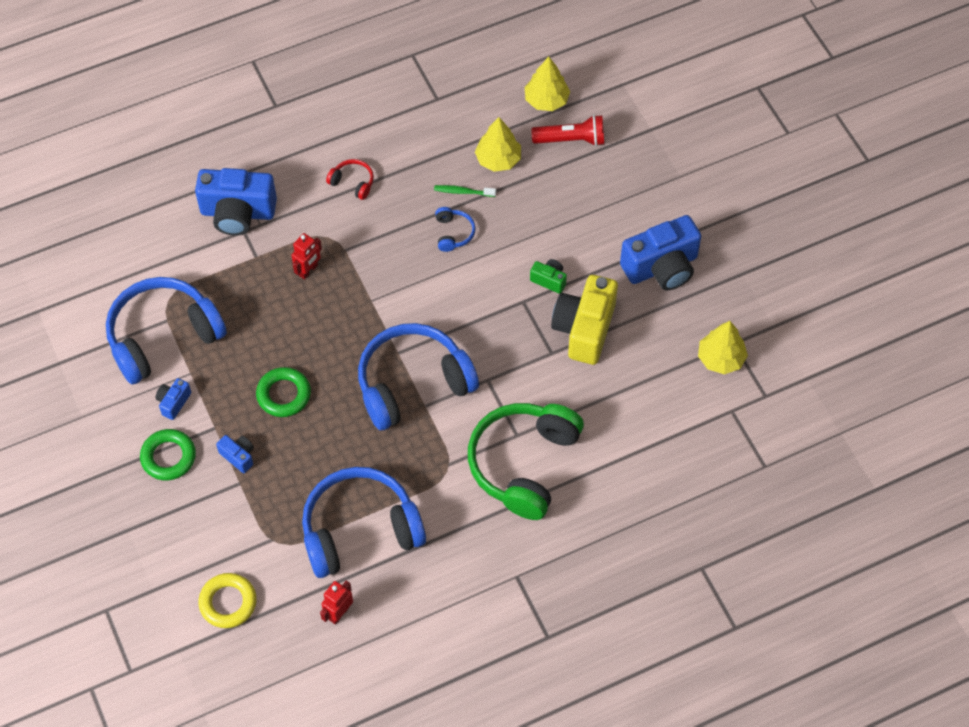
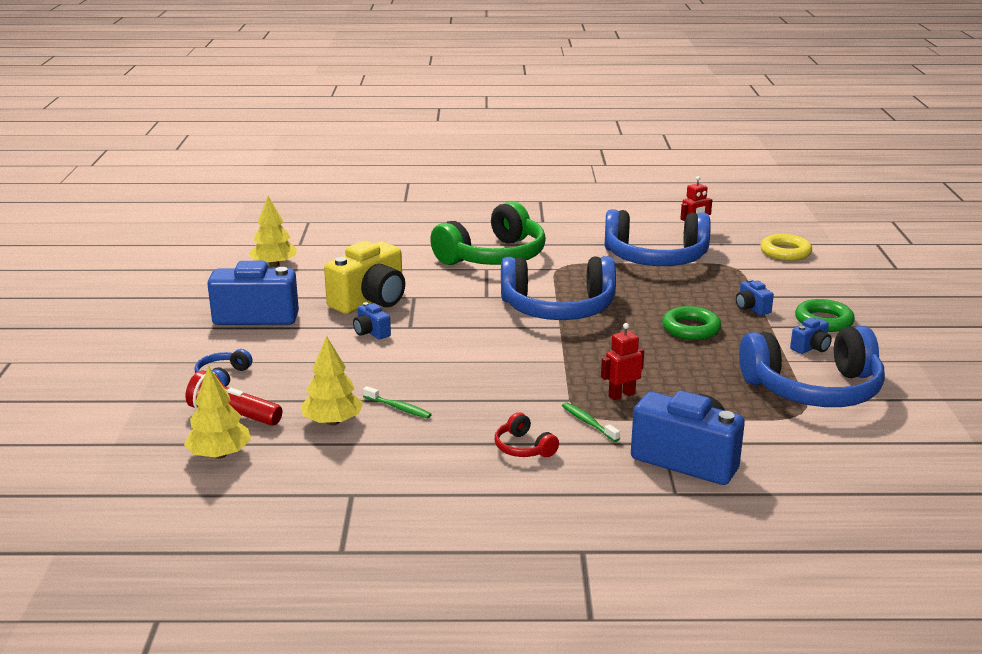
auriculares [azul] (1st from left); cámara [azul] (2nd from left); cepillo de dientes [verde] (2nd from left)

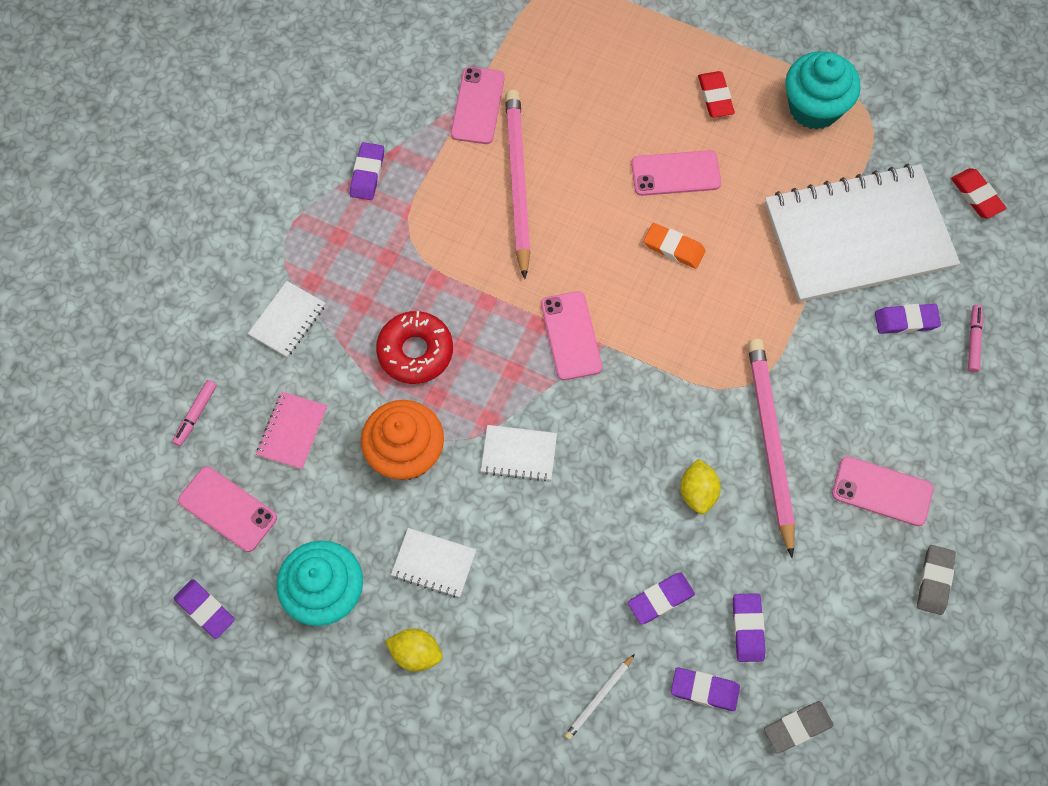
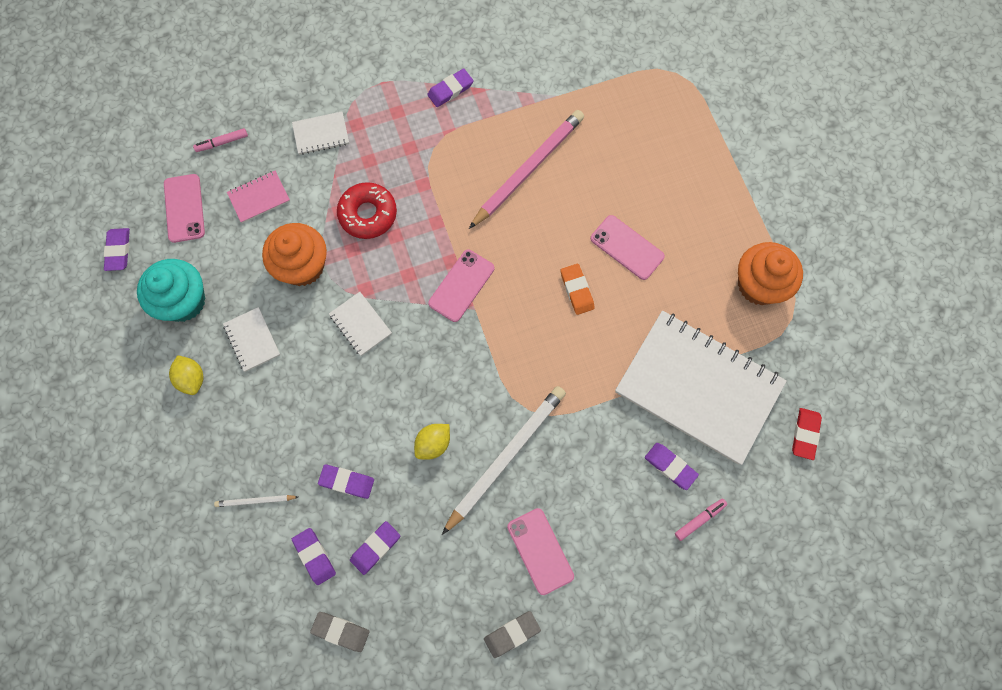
magdalena [naranja] (2nd from left); móvil [rosa] (2nd from left in the first image); goma de borrar [rojo] (1st from left in the first image); lápiz [blanco] (2nd from left)

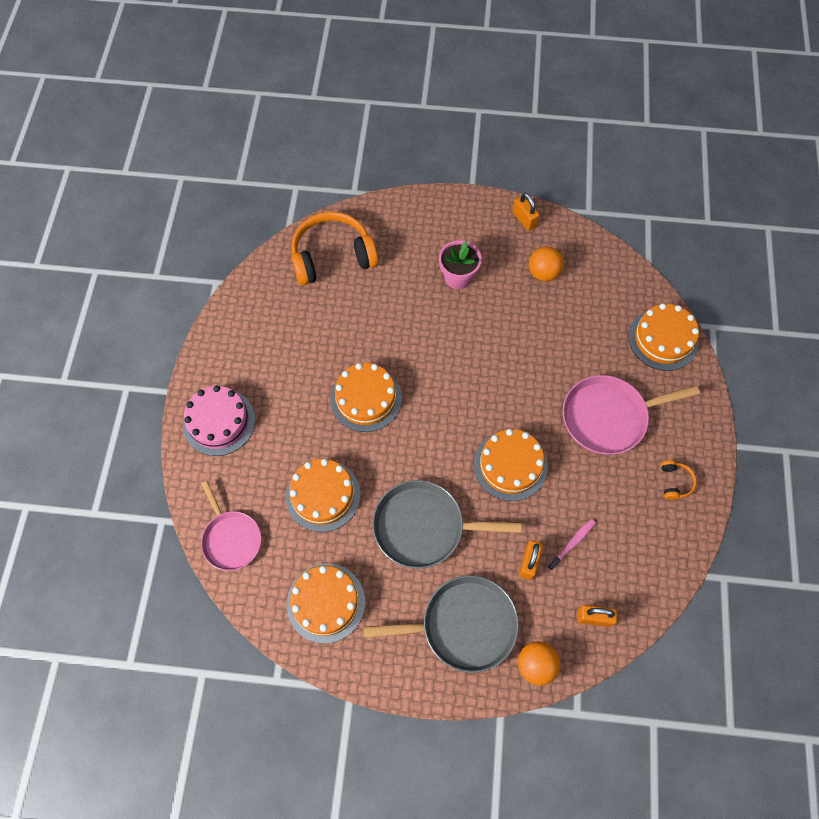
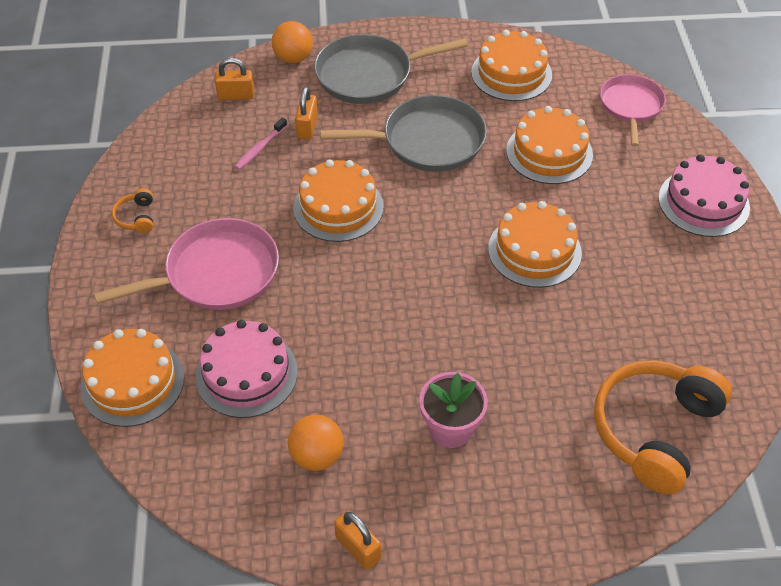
auriculares [naranja] (2nd from left); sartén [rosa] (2nd from left); tarta [rosa] (1st from left)

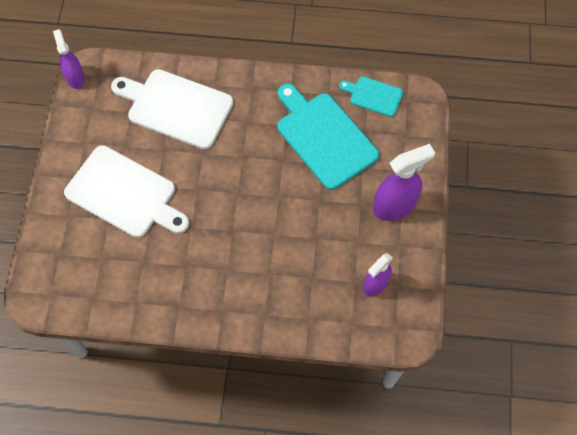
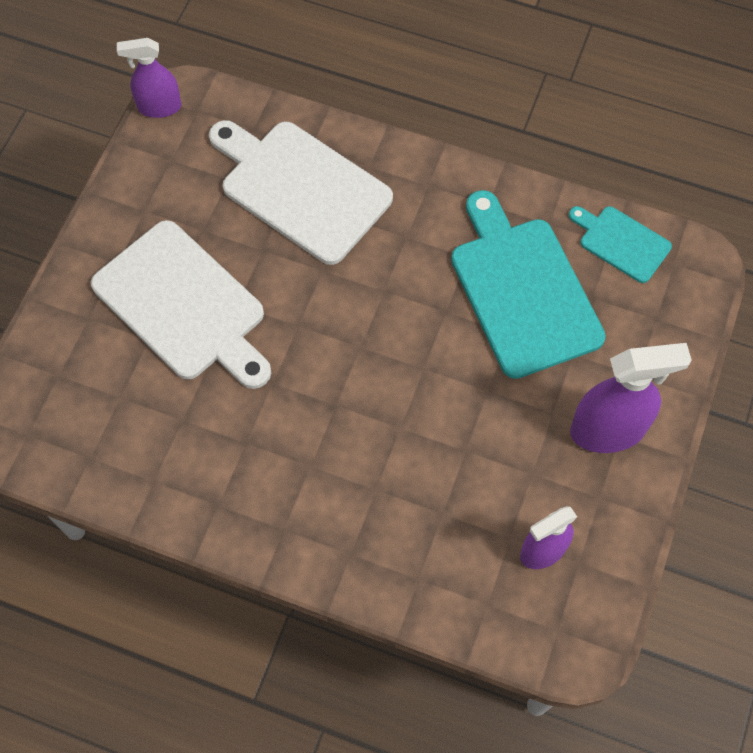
pulverizador [morado] (1st from left)

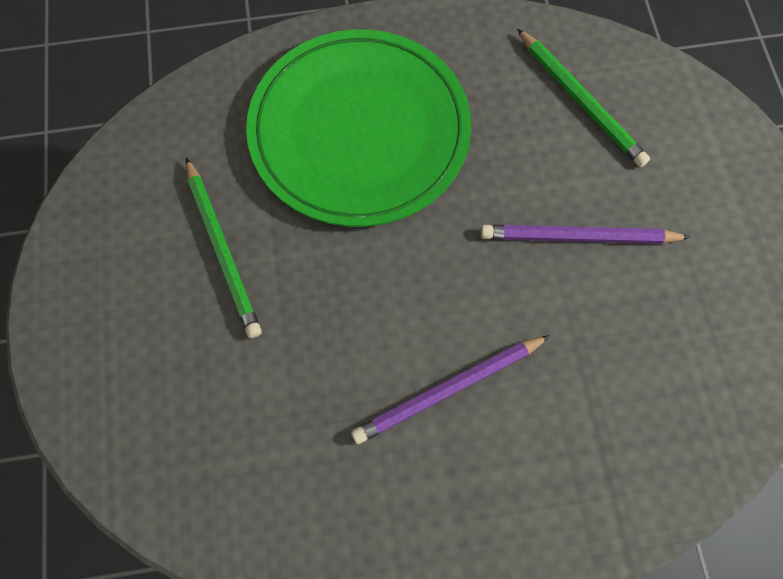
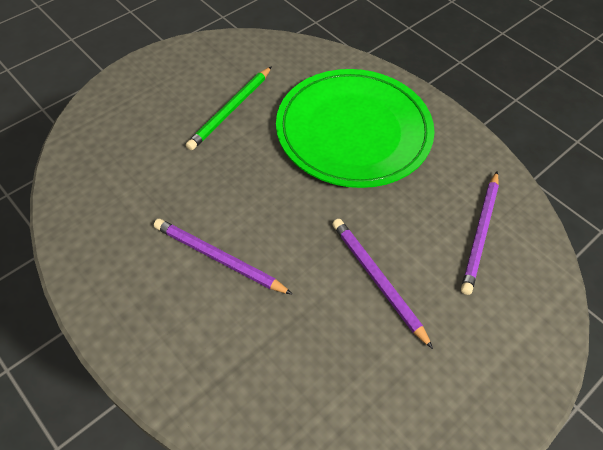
lápiz [morado] (3rd from left)

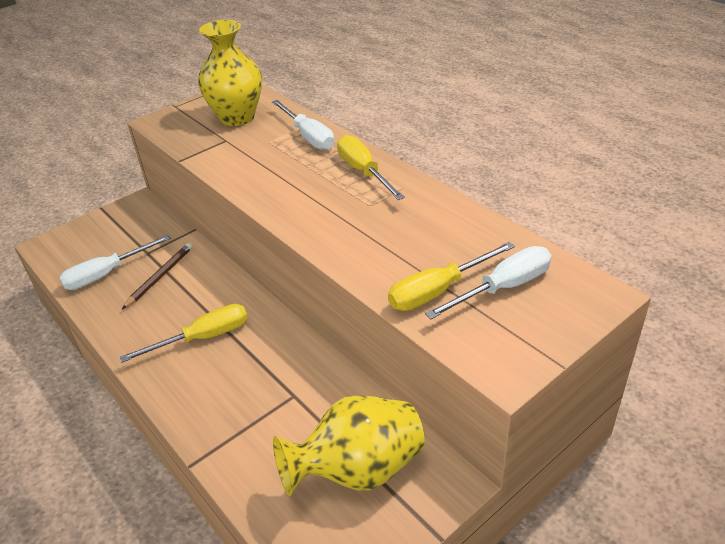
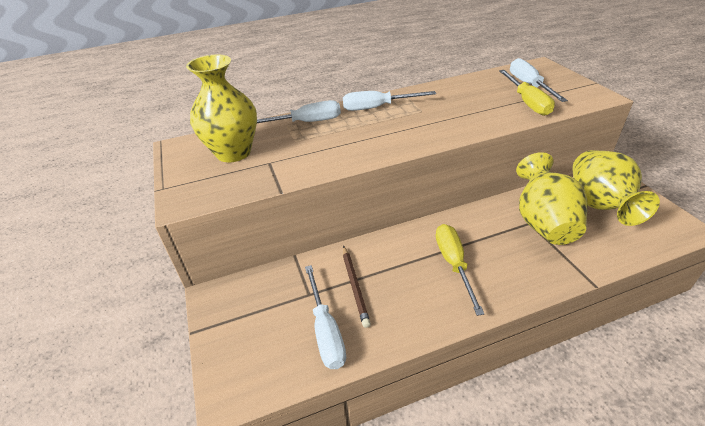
destornillador [blanco] (3rd from left); lápiz [marrón]; florero [amarillo] (2nd from left)

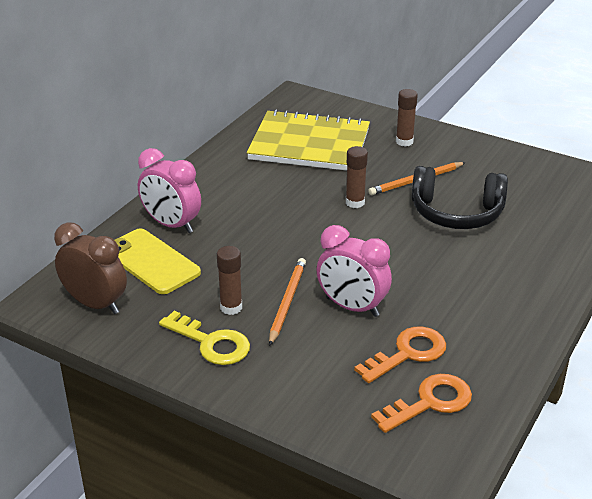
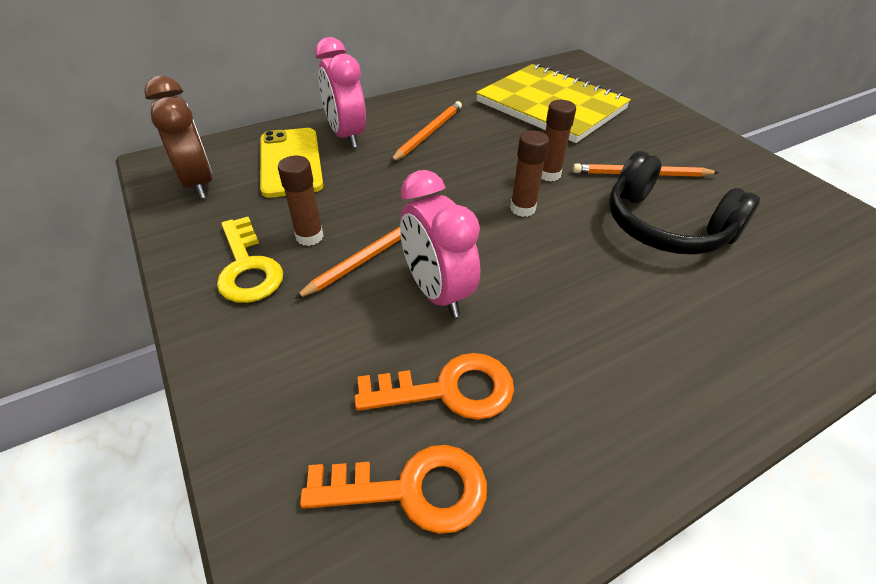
barra de pegamento [marrón] (2nd from left); lápiz [naranja] (2nd from left)

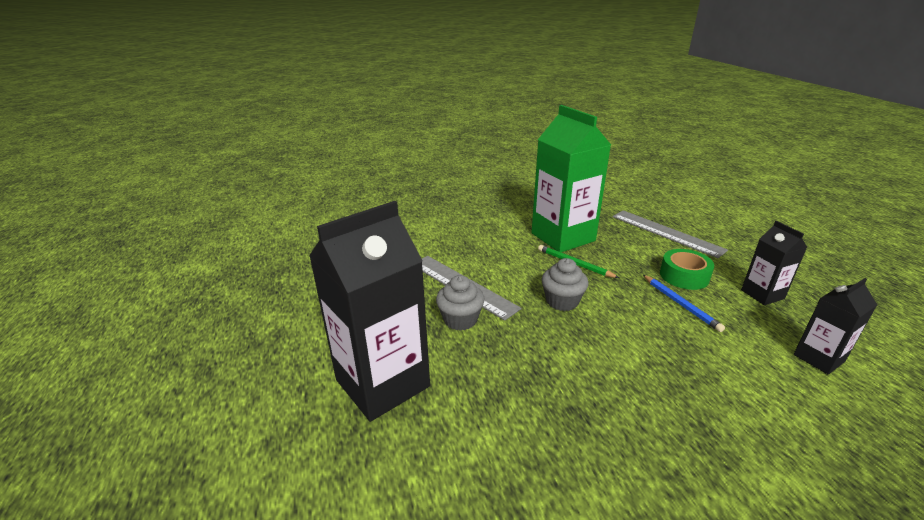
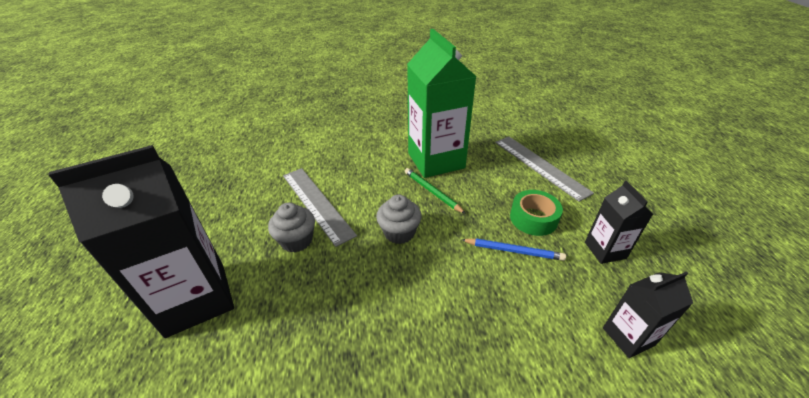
lápiz [azul]

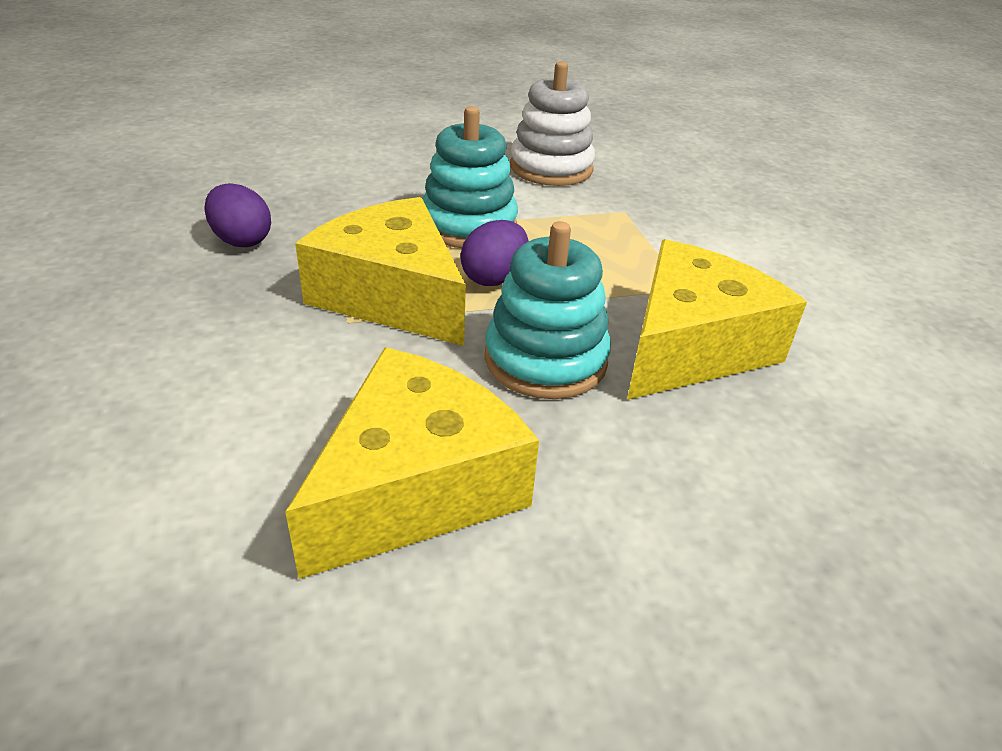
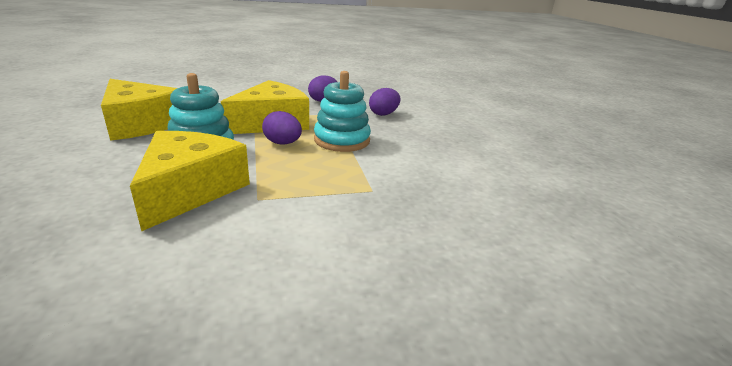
juguete apilable [blanco]; queso [amarillo] (2nd from left); huevo [morado] (3rd from left)

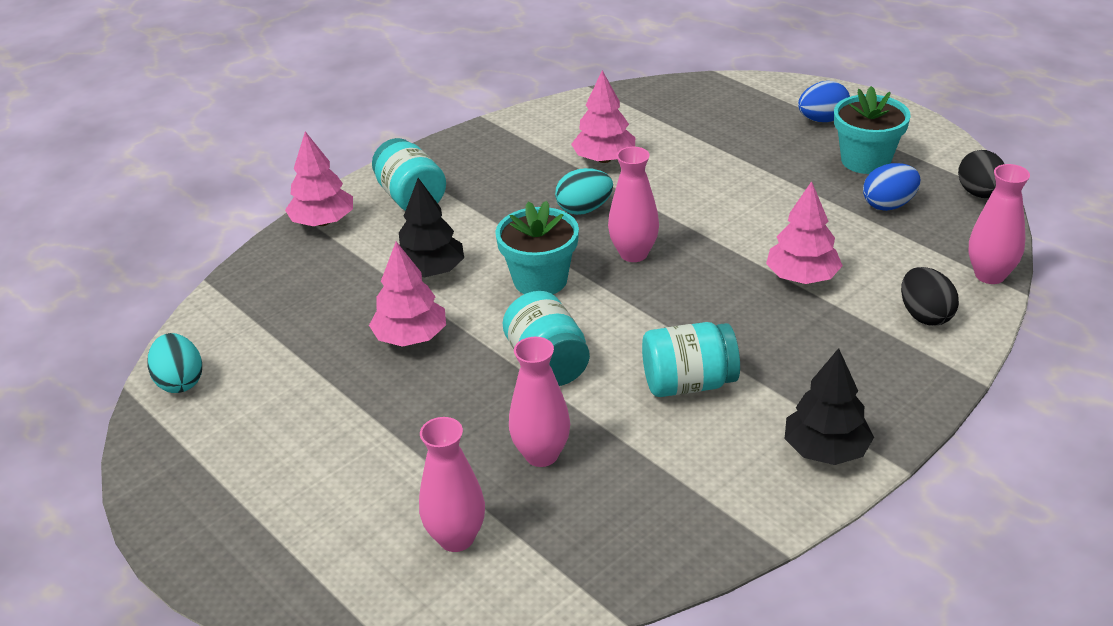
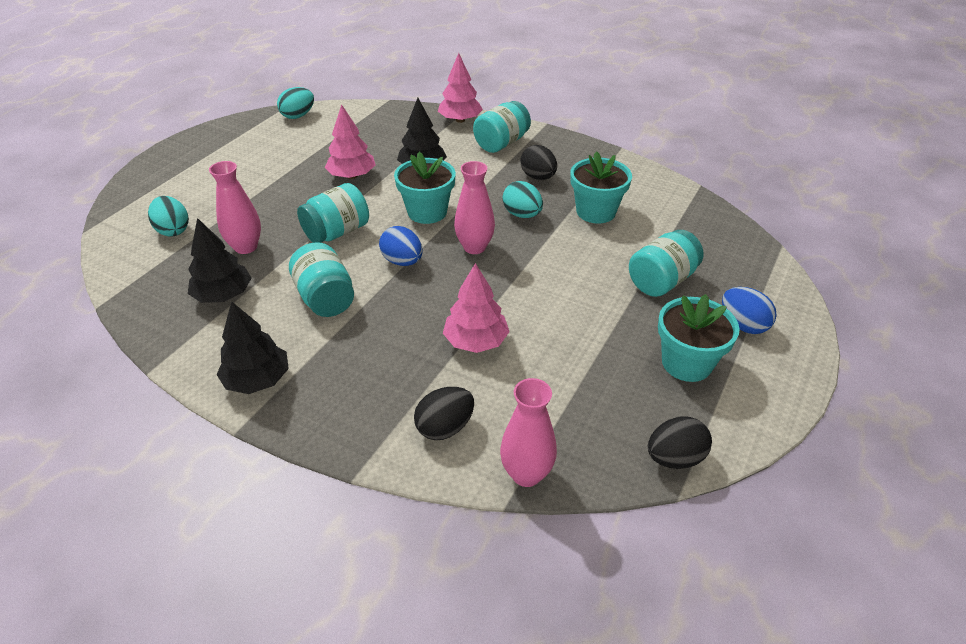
maceta [turquesa] (2nd from left); huevo [azul] (1st from left); huevo [turquesa] (1st from left); huevo [negro] (2nd from left); árbol [negro] (1st from left); tarro [turquesa] (4th from left)

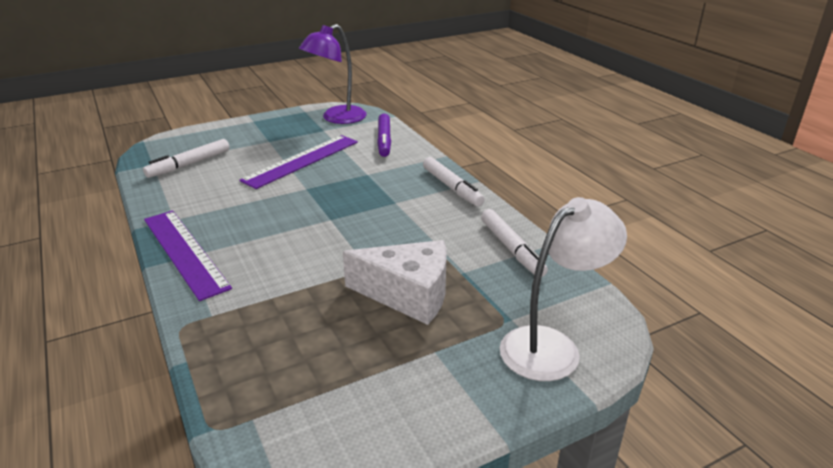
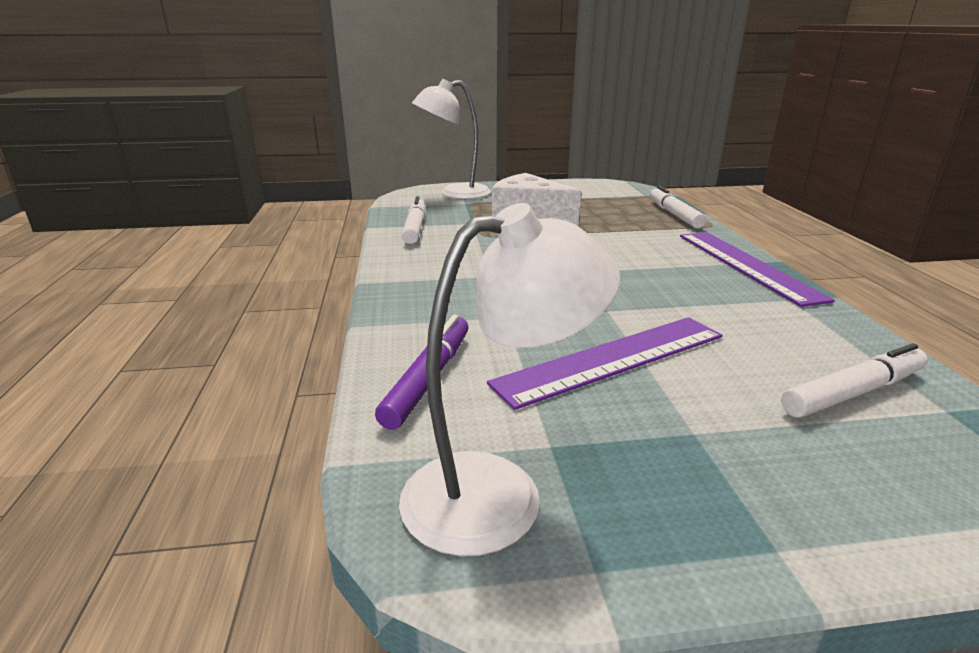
lámpara [blanco] (2nd from left); rotulador [blanco] (2nd from left)

